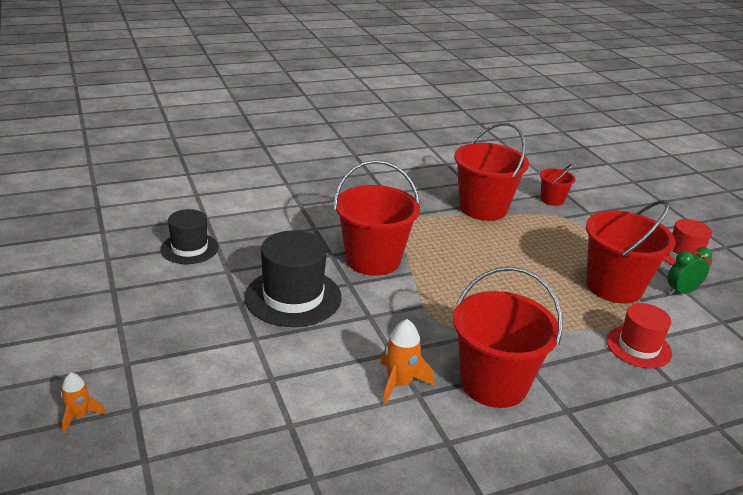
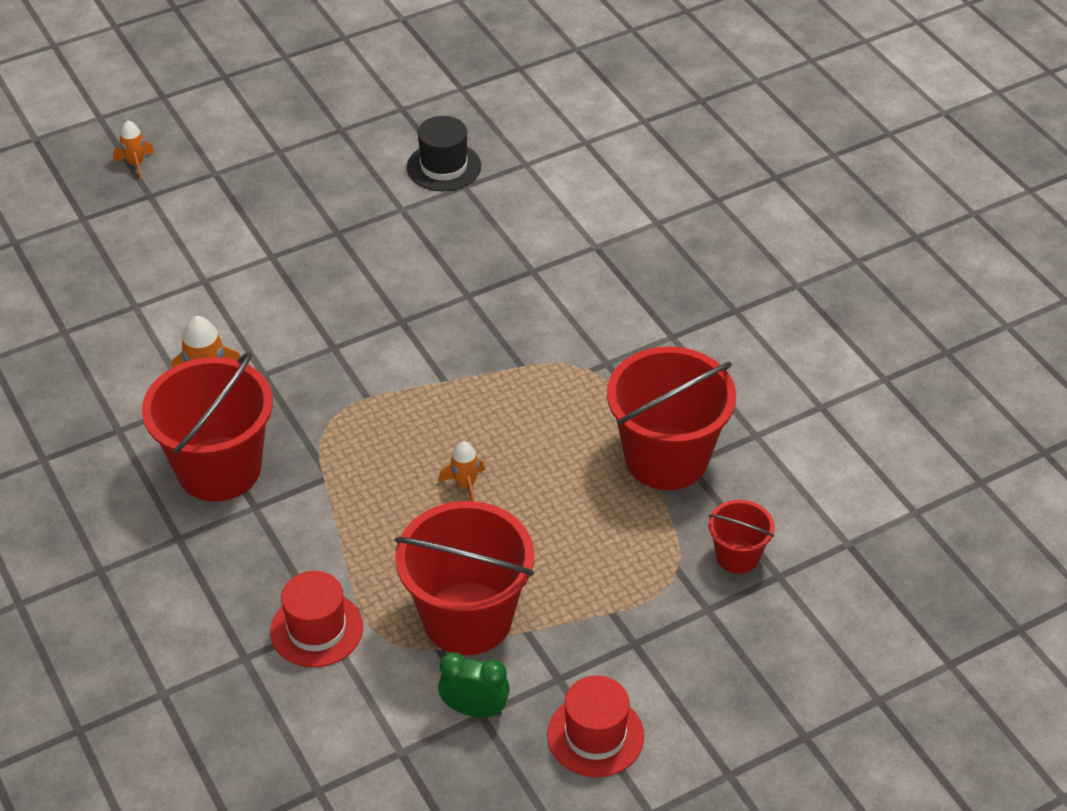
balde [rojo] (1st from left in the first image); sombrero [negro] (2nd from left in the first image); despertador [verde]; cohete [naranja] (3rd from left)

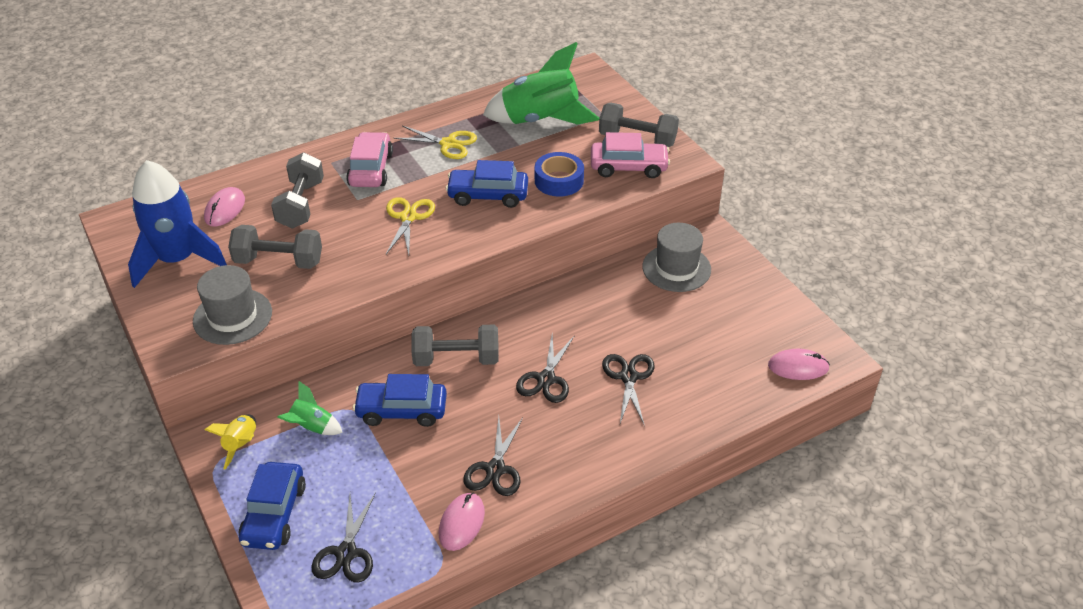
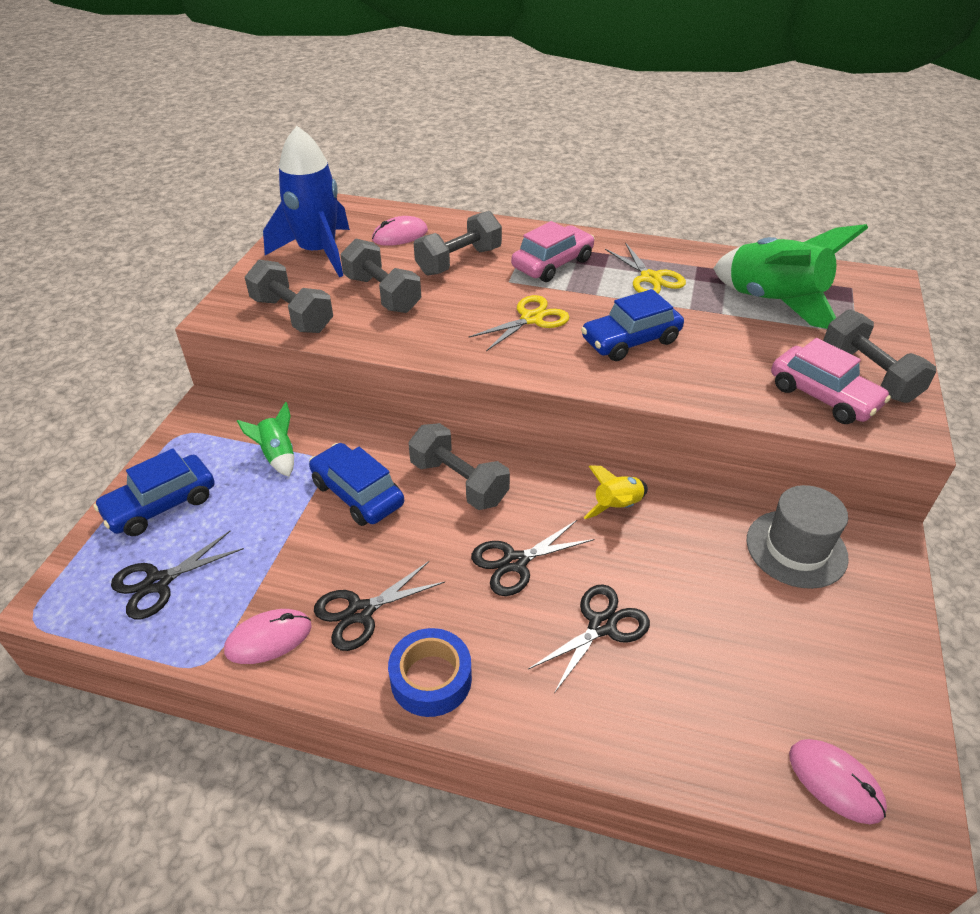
cinta adhesiva [azul]; coche [azul] (3rd from left); mancuerna [gris] (1st from left); cohete [amarillo]

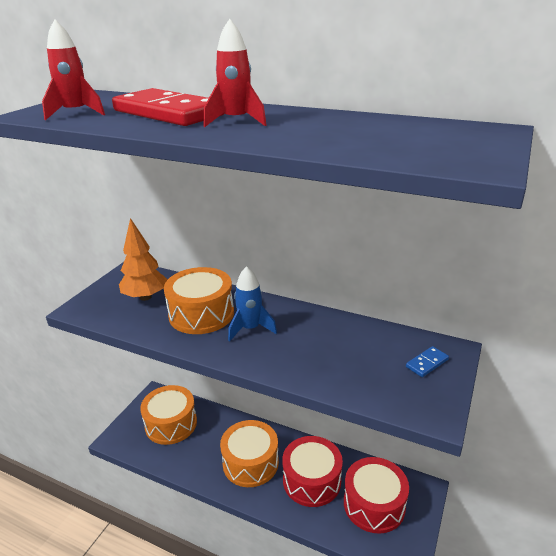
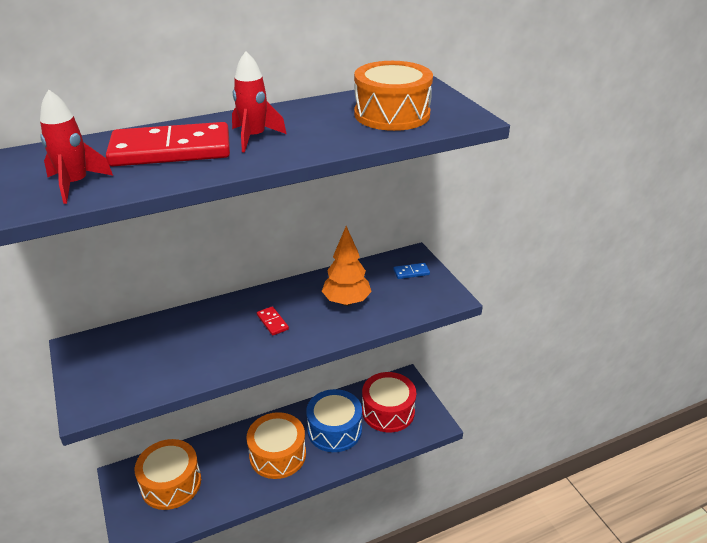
árbol [naranja]; ficha de dominó [rojo] (2nd from left); tambor [naranja] (3rd from left); ficha de dominó [azul]; tambor [azul]

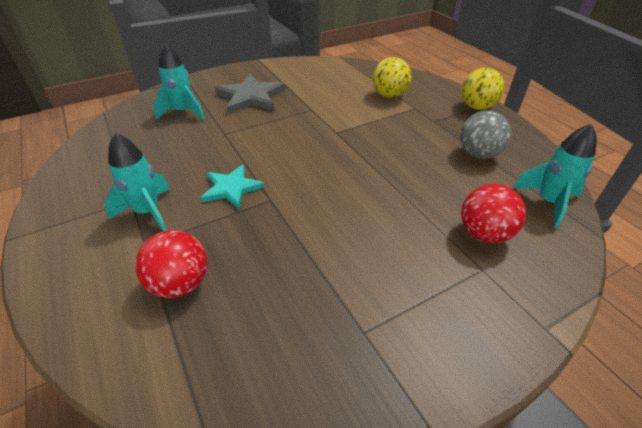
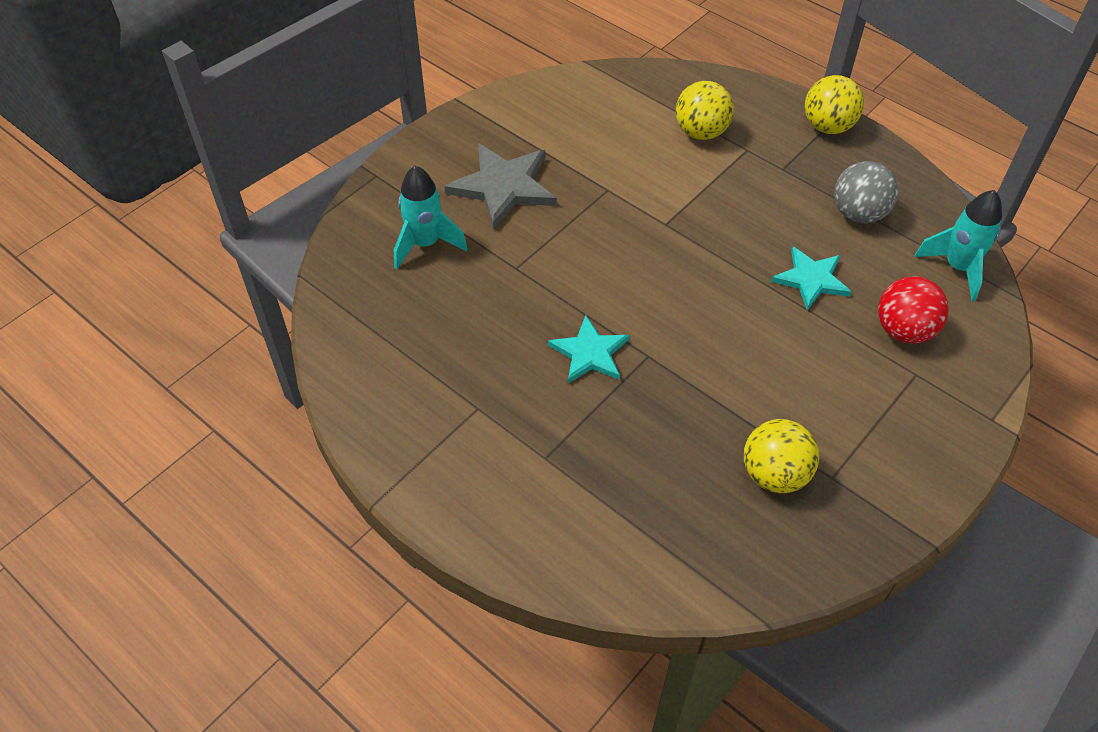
cohete [turquesa] (1st from left in the first image); pelota [rojo] (1st from left in the first image); estrella [turquesa] (2nd from left); pelota [amarillo] (2nd from left)

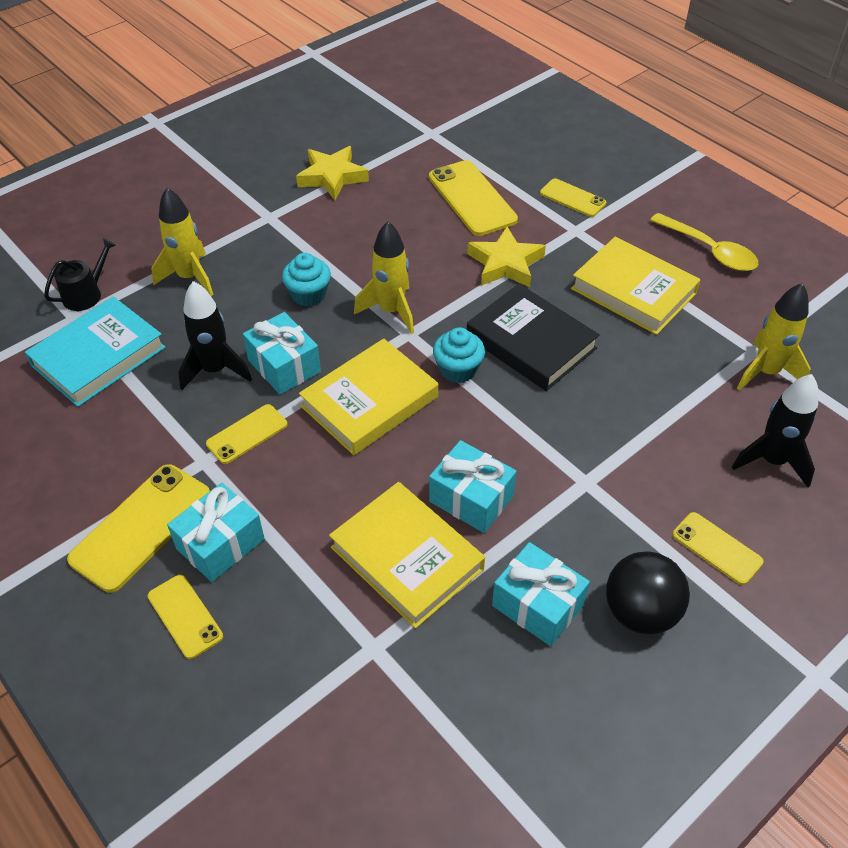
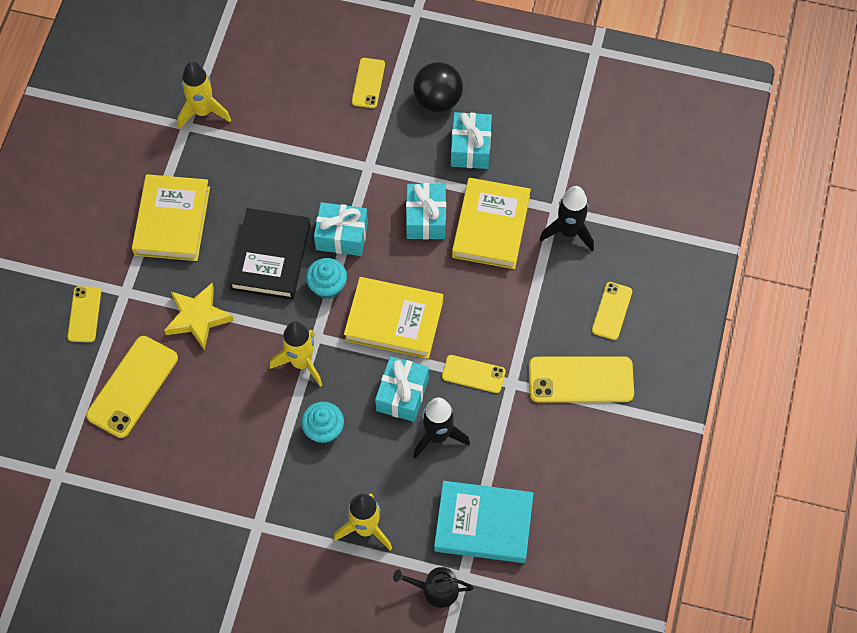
estrella [amarillo] (1st from left in the first image); cuchara [amarillo]; cohete [negro] (2nd from left); regalo [turquesa] (1st from left)

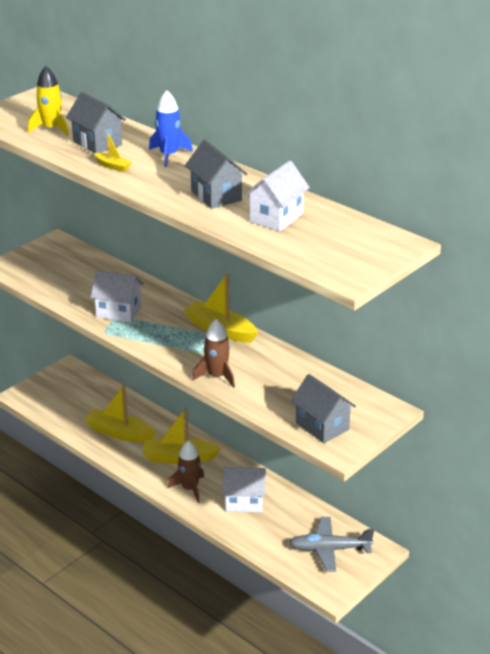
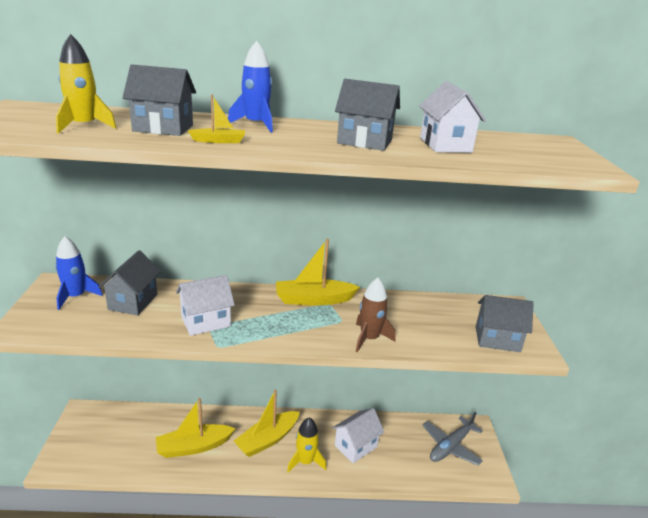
cohete [amarillo] (2nd from left); cohete [azul] (1st from left); casa [gris] (1st from left)

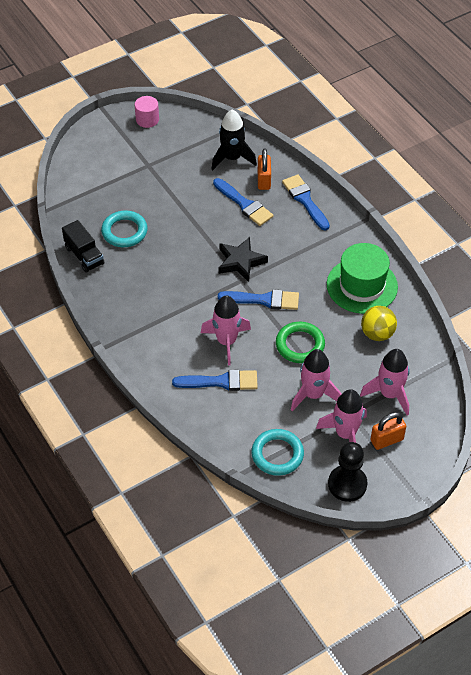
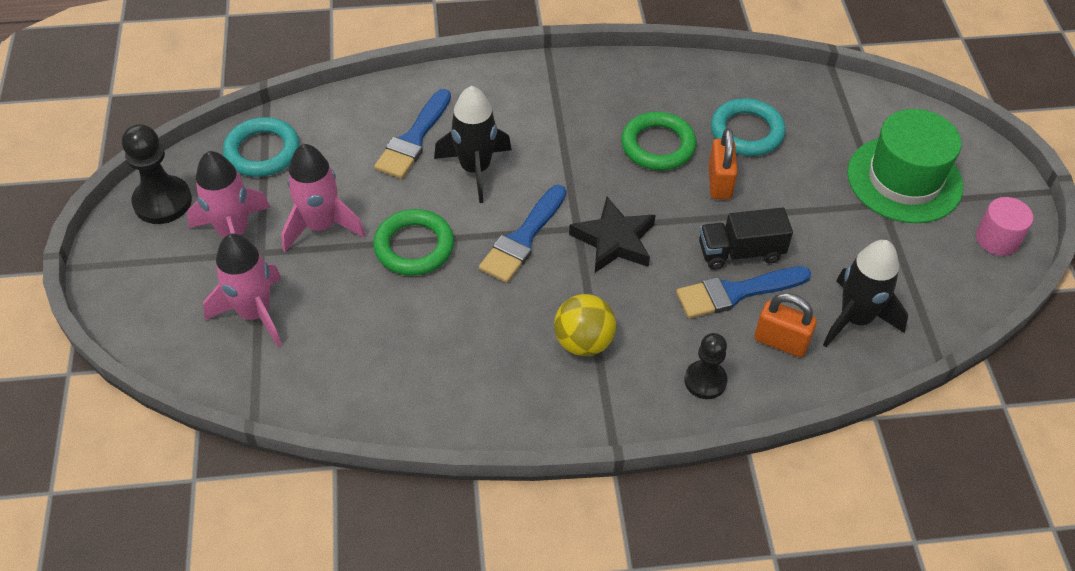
peón [negro] (2nd from left); camión [negro]; sombrero [verde]; cohete [negro] (1st from left); pelota [amarillo]; candado [naranja] (1st from left); anillo [verde] (2nd from left)

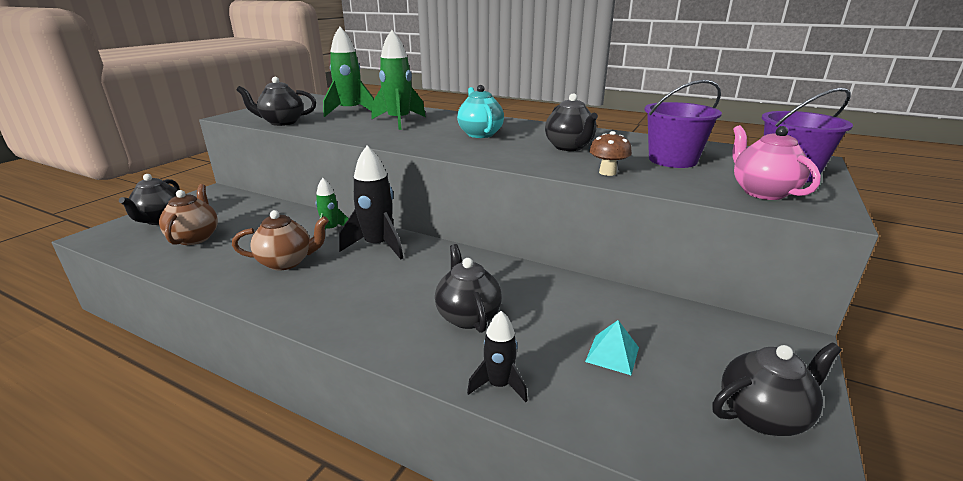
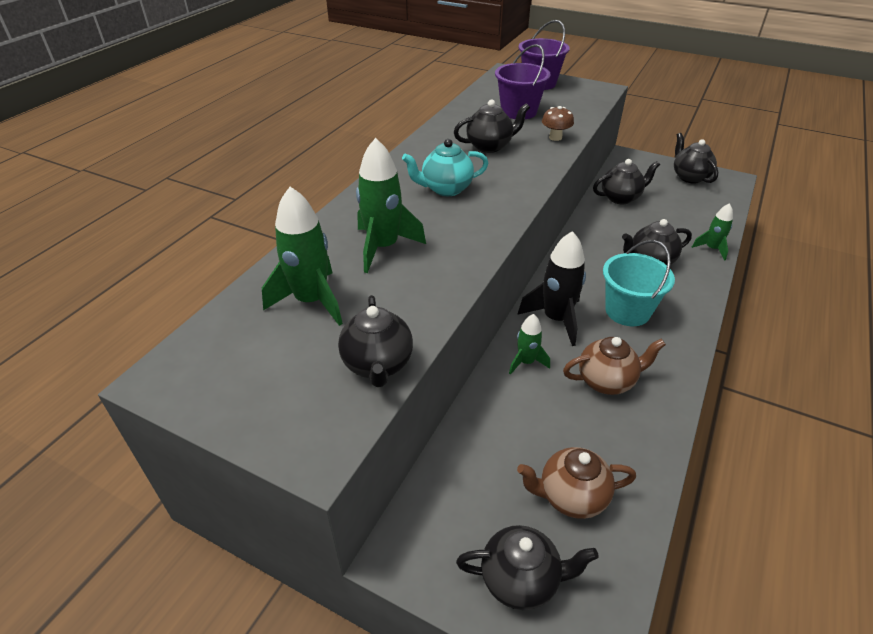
tetera [rosa]; tetera [marrón] (2nd from left); cohete [verde] (4th from left); pirámide [turquesa]; tetera [negro] (4th from left); balde [turquesa]

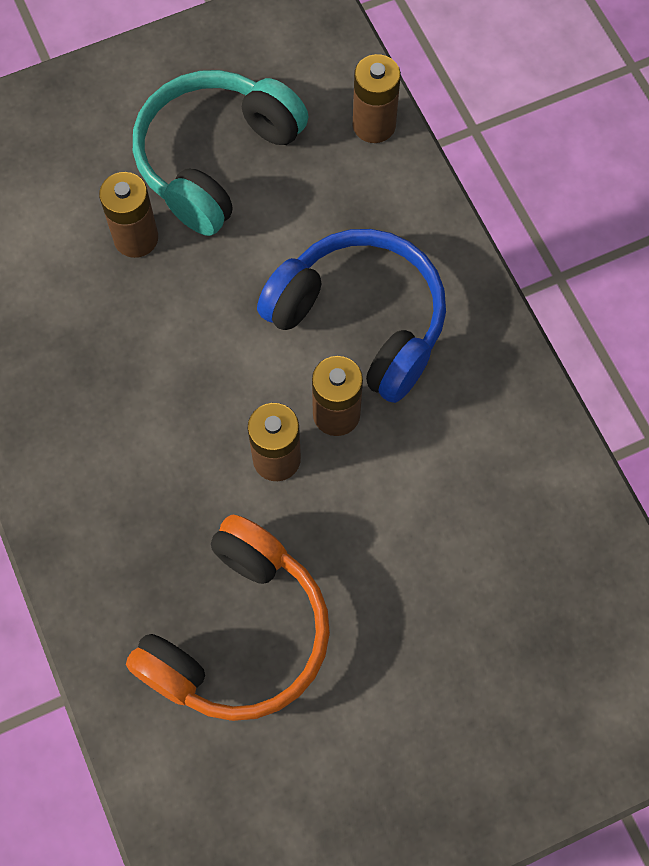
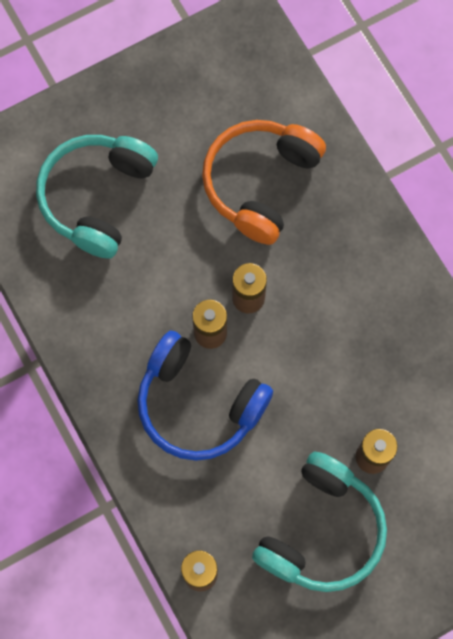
auriculares [turquesa] (1st from left)

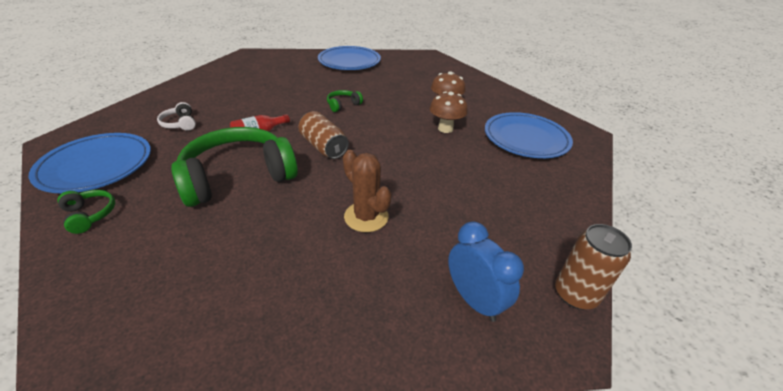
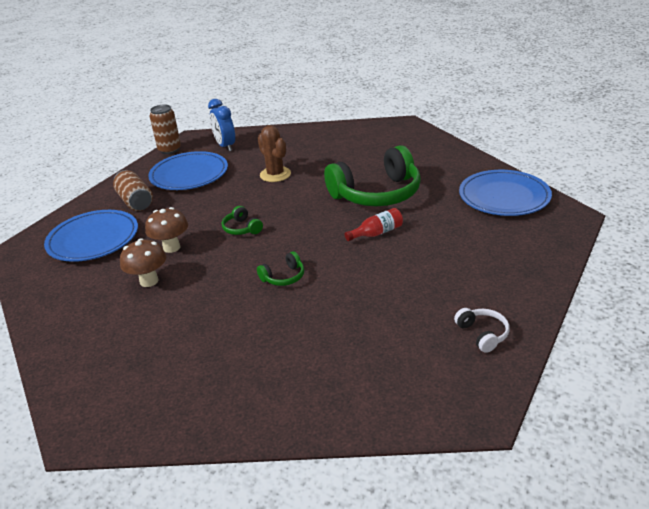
plato [azul] (2nd from left); auriculares [blanco]; lata [marrón] (1st from left); auriculares [verde] (1st from left)

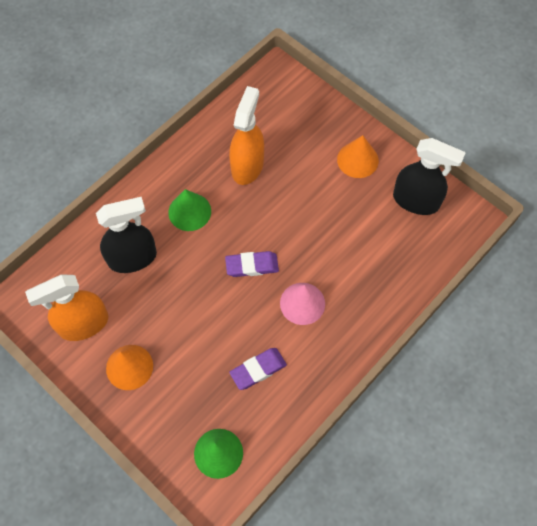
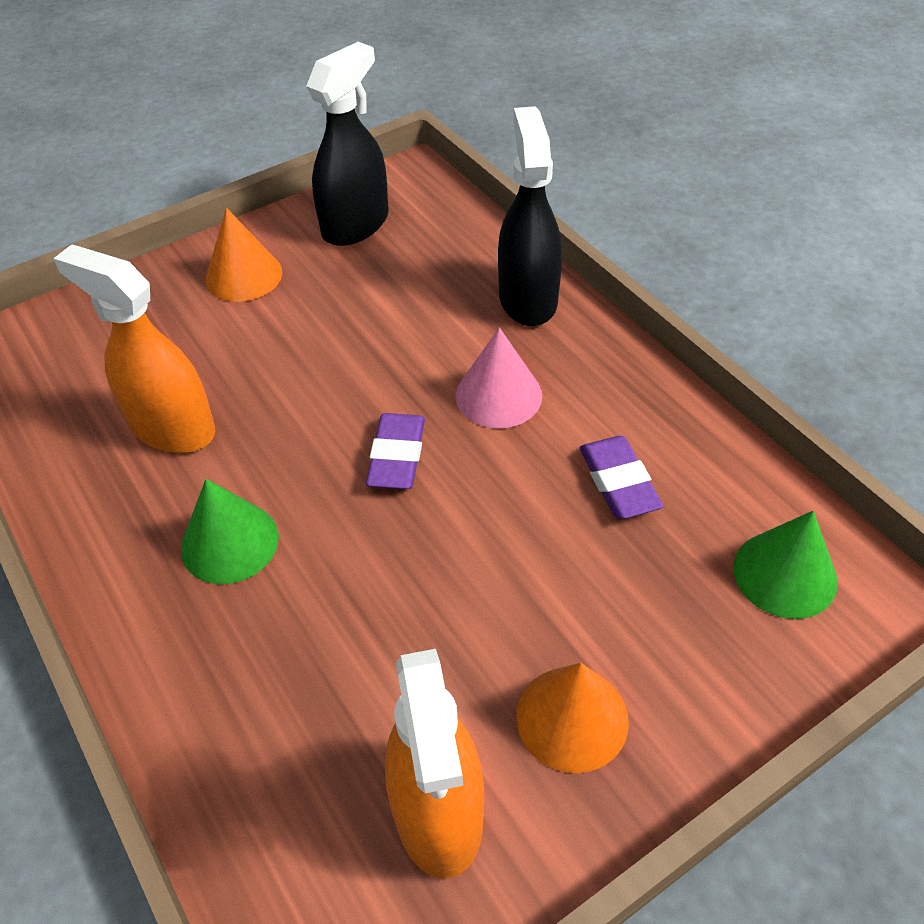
pulverizador [negro] (2nd from left)

